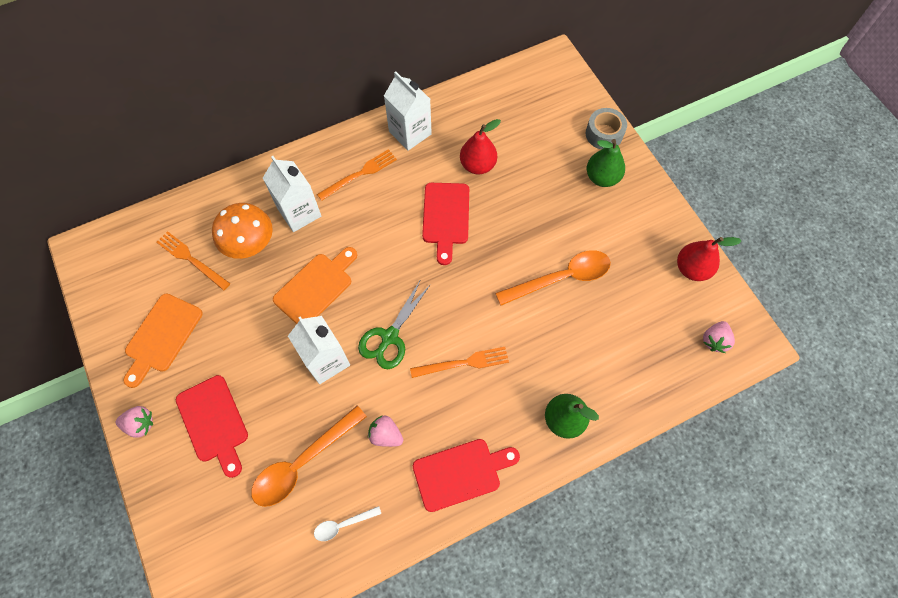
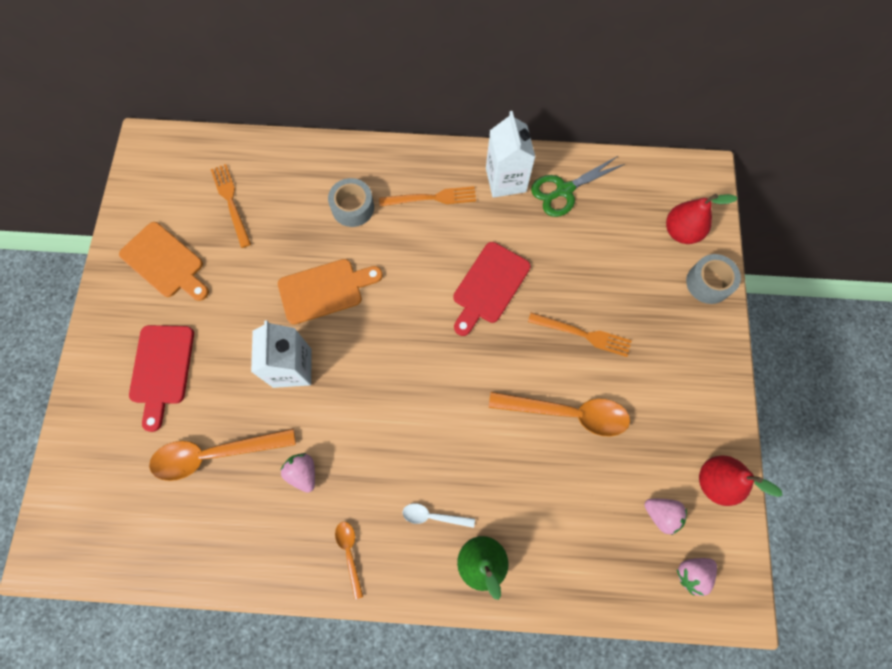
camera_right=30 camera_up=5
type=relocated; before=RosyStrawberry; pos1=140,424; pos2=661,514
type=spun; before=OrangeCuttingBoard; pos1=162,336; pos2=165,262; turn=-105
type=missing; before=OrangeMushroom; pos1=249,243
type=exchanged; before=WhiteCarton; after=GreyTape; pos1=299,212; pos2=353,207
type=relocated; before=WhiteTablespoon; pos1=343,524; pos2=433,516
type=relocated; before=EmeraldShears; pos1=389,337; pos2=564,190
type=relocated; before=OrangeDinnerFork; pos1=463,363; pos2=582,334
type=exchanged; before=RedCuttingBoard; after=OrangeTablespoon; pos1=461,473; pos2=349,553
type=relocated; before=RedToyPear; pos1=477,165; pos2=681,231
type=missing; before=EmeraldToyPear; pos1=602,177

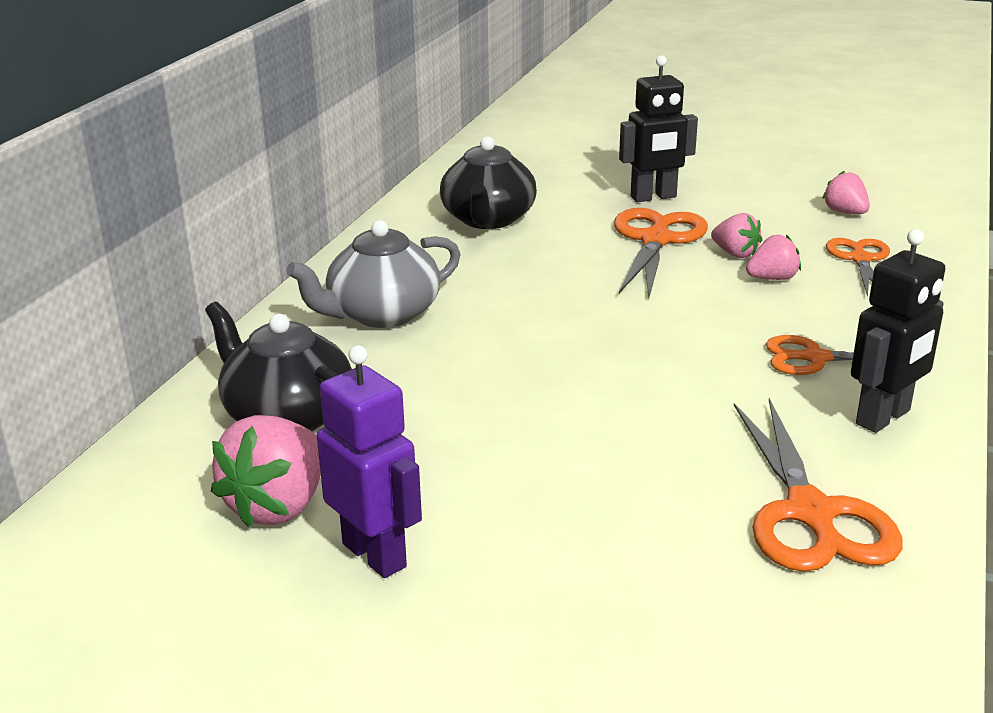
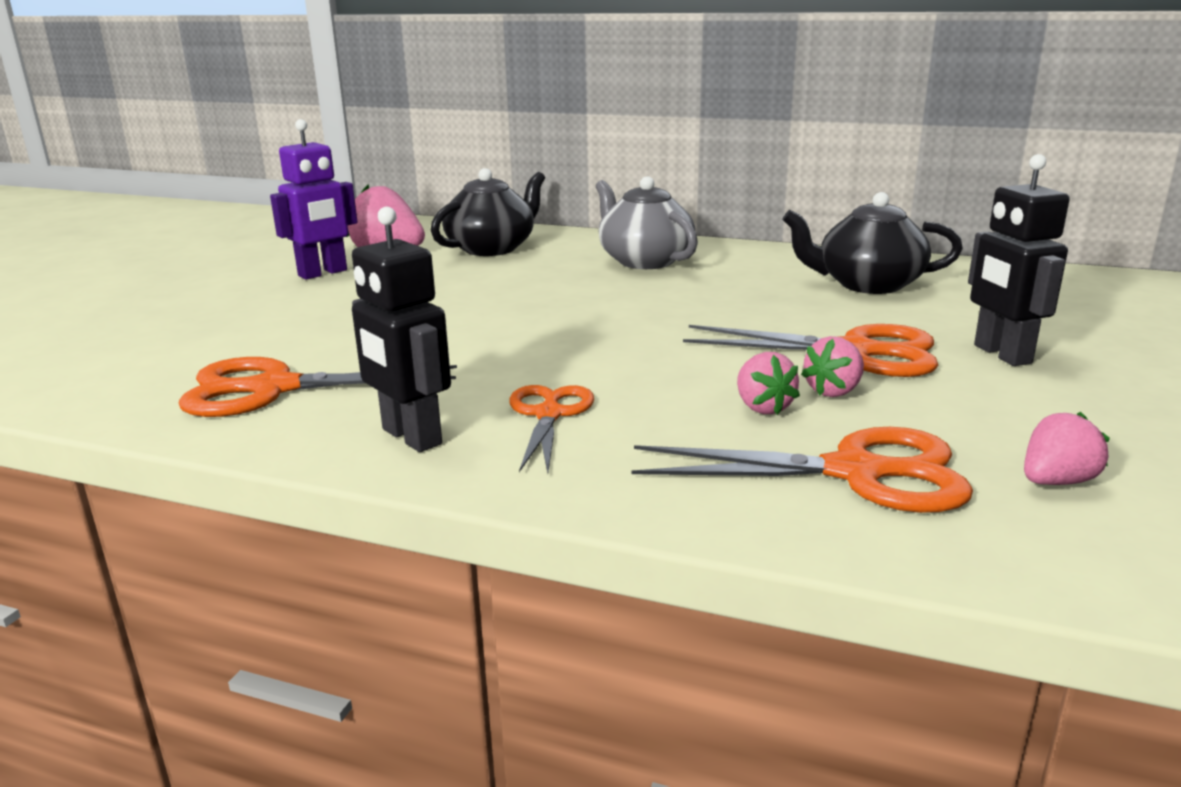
camera_right=90 camera_up=-5
type=size; before=OrangeShears; pos1=860,259; pos2=854,472; scale=1.57

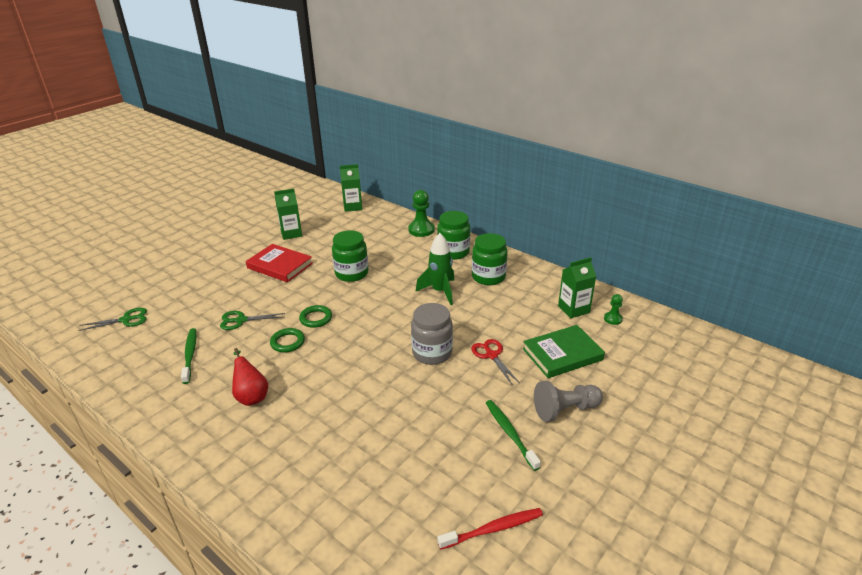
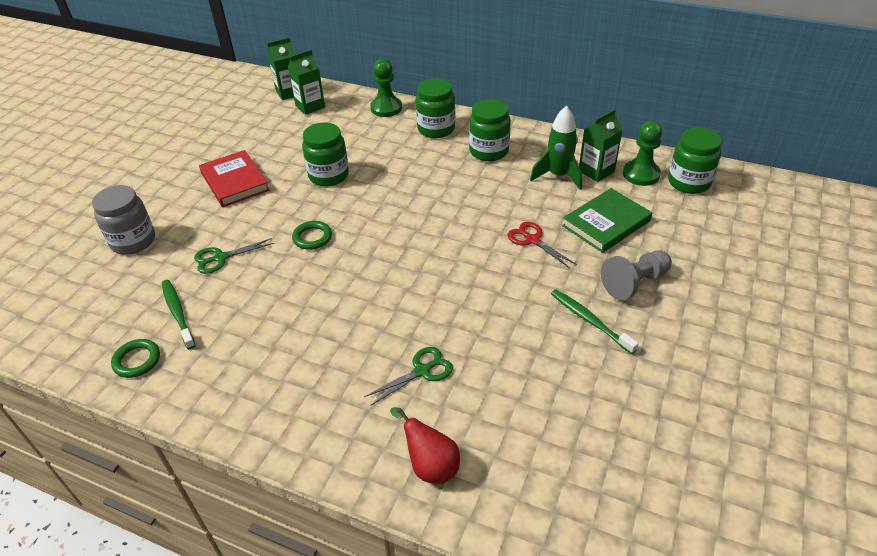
camera_right=-15 camera_up=10
type=relocated; before=EmeraldShears; pos1=126,320; pos2=422,371
type=relocated; before=RedToyPear; pos1=251,396; pos2=430,465
type=spun; before=RedHardback; pos1=280,266; pos2=235,182; turn=45
type=relocated; before=EmeraldTorus; pos1=287,342; pos2=137,360
type=relocated; before=EmeraldCarton; pos1=291,233; pos2=310,106
type=relocated; before=GreyJar; pos1=432,353; pos2=133,241
type=relocated; before=EmeraldSpaceship; pos1=440,291; pos2=558,176
type=missing; before=RedToothBrush; pos1=493,529
type=size; before=EmeraldGamePawn; pos1=613,319; pos2=641,174; scale=1.82
type=appeared; after=EmeraldJar; pos2=689,182

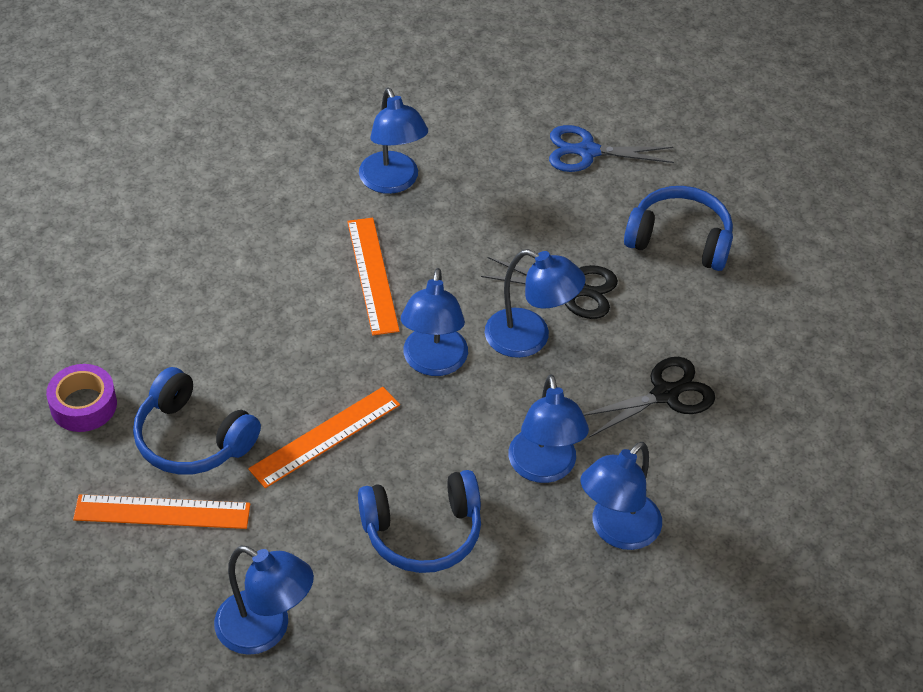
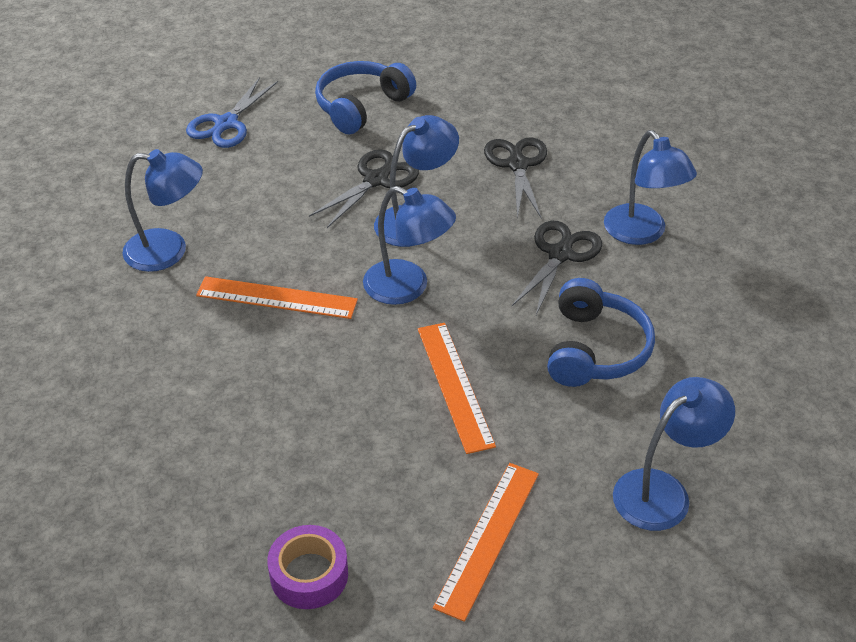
camera_right=-65 camera_up=-5
type=missing; before=RoyalBlueOverEarHeadphones; pos1=192,438
type=exchanged; before=RoyalBlueLamp; after=BlackShears; pos1=544,468; pos2=560,254

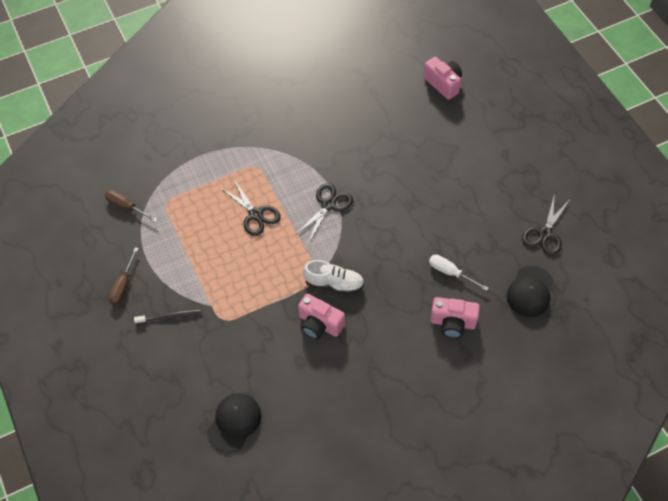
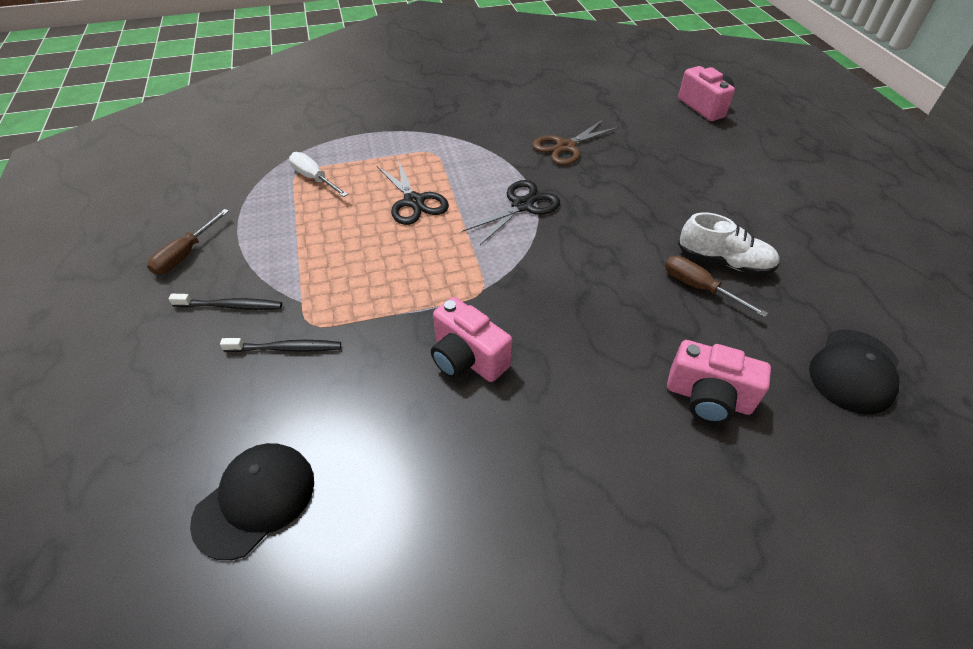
camera_right=10 camera_up=-10
type=relocated; before=DarkBrownHandScrewdriver; pos1=126,207; pos2=699,288
type=relocated; before=WhiteShoe; pos1=334,283; pos2=724,262
type=relocated; before=WhiteHandScrewdriver; pos1=450,273; pos2=314,178
type=missing; before=BlackShears; pos1=545,234
type=appeared; after=BlackToothBrush; pos2=286,348
type=appeared; after=DarkBrownShears; pos2=566,147

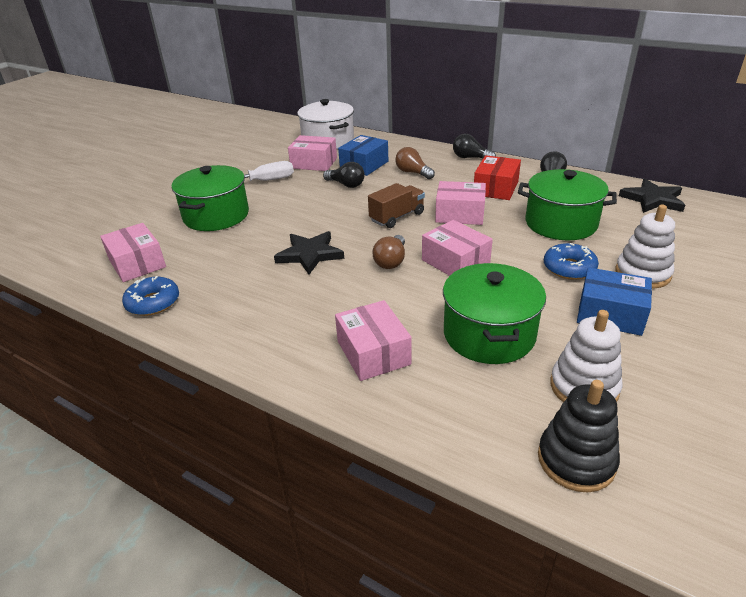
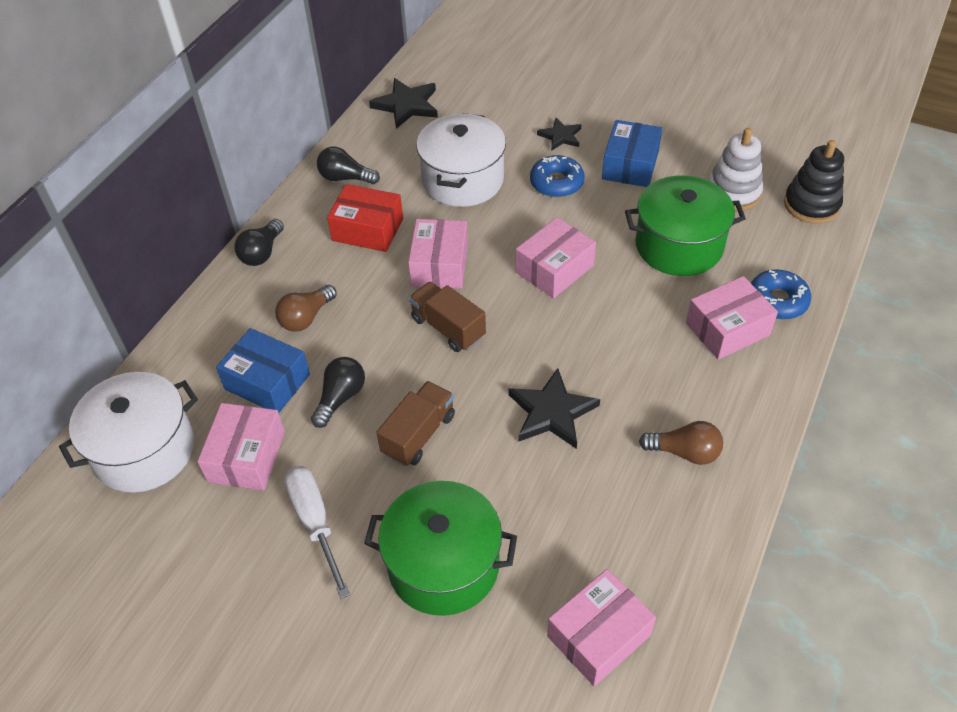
camera_right=-95 camera_up=15
type=relocated; before=RoyalBlueDoughnut; pos1=153,302; pos2=777,301
type=relocated; before=DarkBrownLightBulb; pos1=391,261; pos2=684,452
type=colour; before=EmeraldPot; after=WhitePot; pos1=561,223; pos2=463,180
type=exchanged; before=WhiteRingStacker; after=BlackStarShape; pos1=642,273; pos2=560,136
type=appeared; after=DarkBrownToyTruck; pos2=419,434

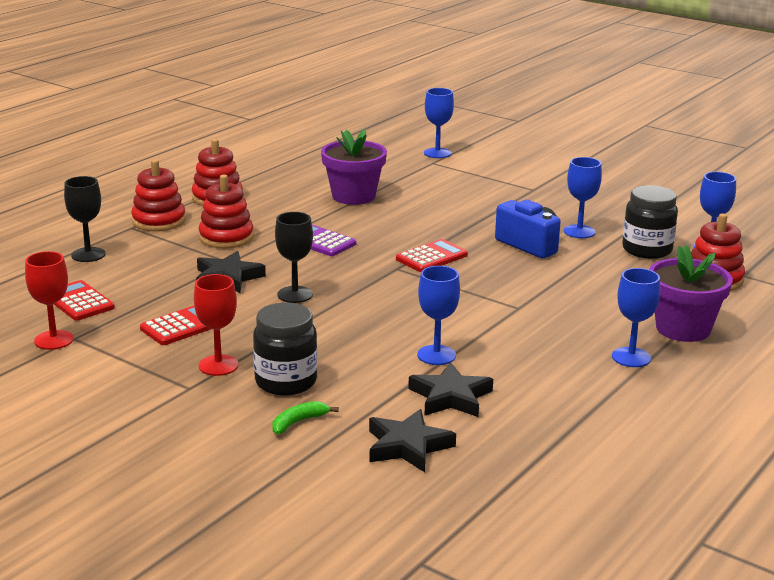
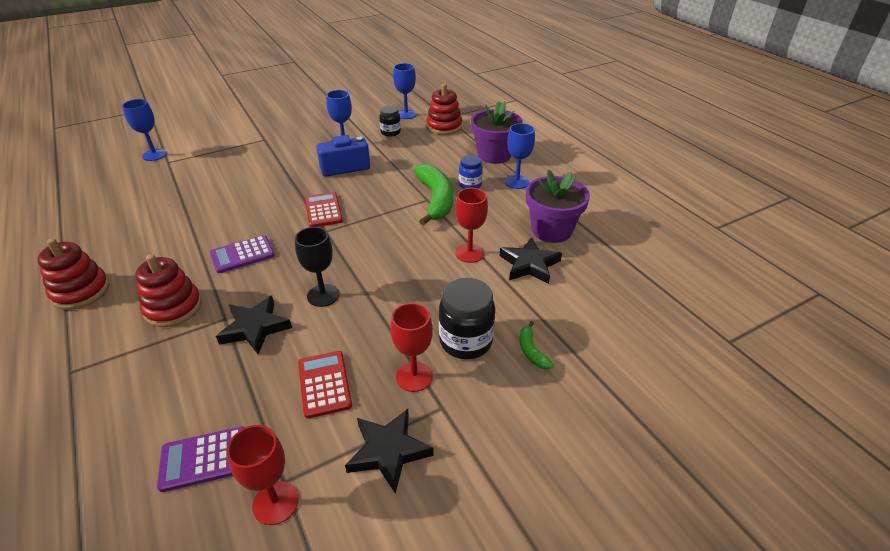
camera_right=-65 camera_up=15
type=colour; before=RedAddingMachine; after=PurpleAddingMachine; pos1=79,302; pos2=204,459
type=missing; before=BlackGoblet; pos1=88,255
type=missing; before=RedRingStacker; pos1=159,221
type=relocated; before=PurplePottedPlant; pos1=353,196; pos2=551,230
type=relocated; before=BlackStarShape; pos1=407,446; pos2=388,451
type=colour; before=RoyalBlueGoblet; after=RedGoblet; pos1=436,355; pos2=469,253
type=size; before=BlackJar; pos1=647,250; pos2=390,132; scale=0.61
type=appeared; after=EmeraldBananaFruit; pos2=436,199
type=appeared; after=RoyalBlueJar; pos2=470,185

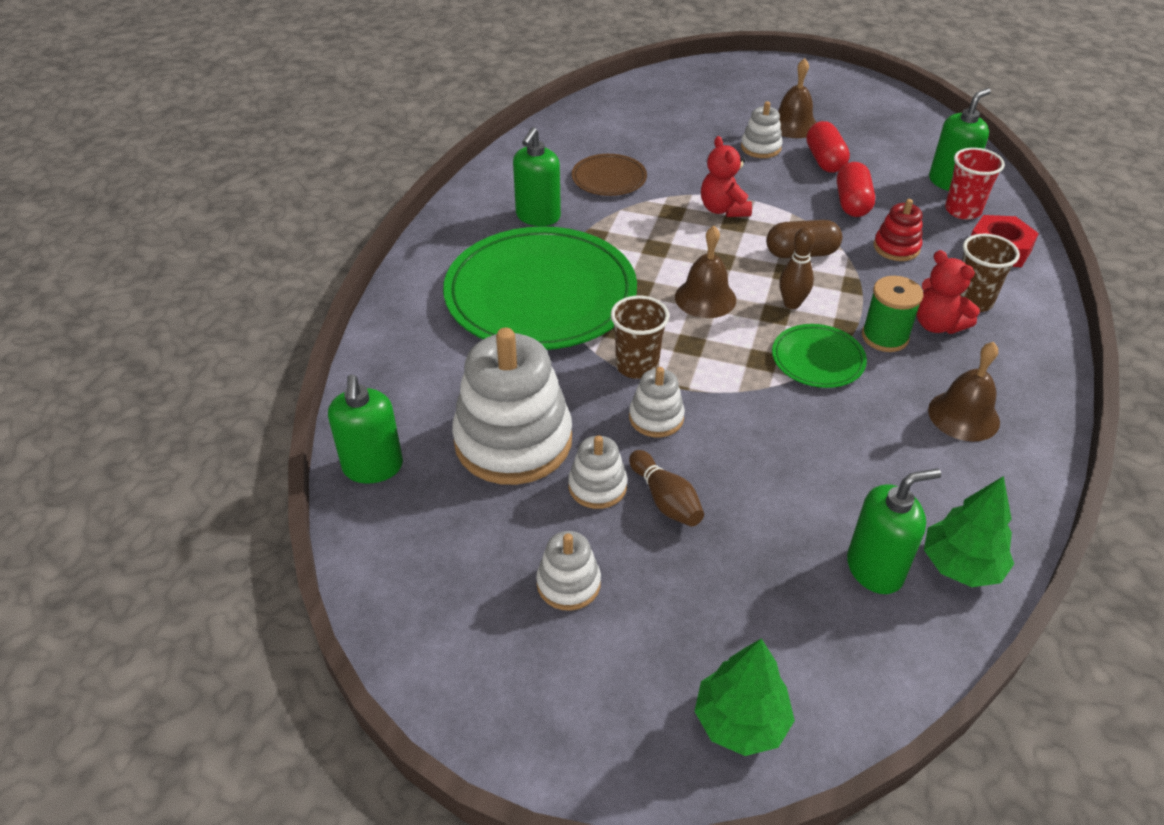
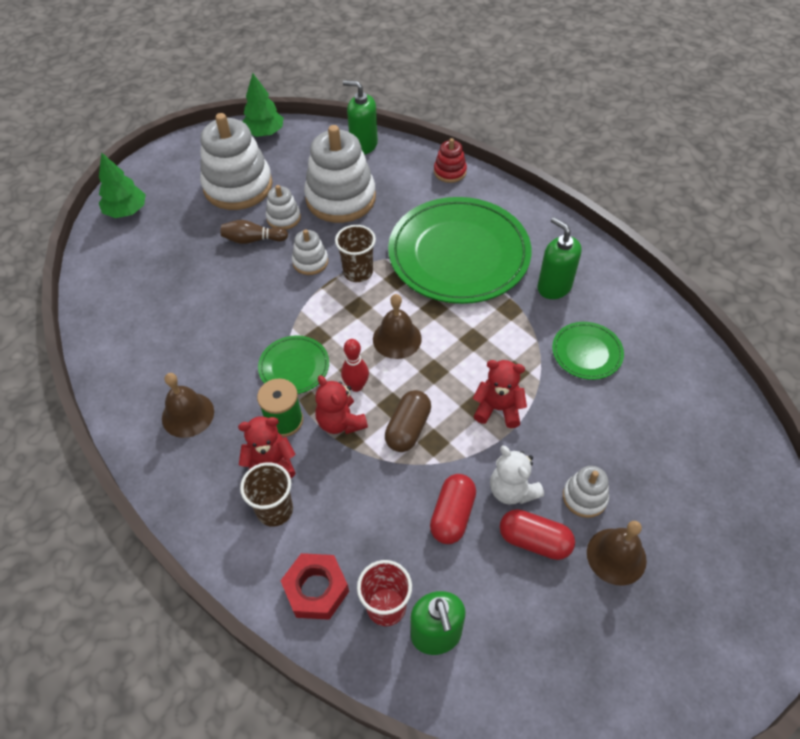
camera_right=120 camera_up=10
type=size; before=WhiteRingStacker; pos1=568,584; pos2=238,186; scale=2.09
type=colour; before=DarkBrownDinnerPlate; after=EmeraldDinnerPlate; pos1=609,178; pos2=587,352
type=colour; before=DarkBrownBowlingPin; after=RedBowlingPin; pos1=792,304; pos2=356,386
type=spun; before=RedCapsule; pos1=852,203; pos2=452,515; turn=75
type=missing; before=EmeraldSoapDispenser; pos1=875,569
type=relocated; before=RedRingStacker; pos1=896,247; pos2=450,172
type=relocated; before=EmeraldToyTree; pos1=961,565; pos2=264,133
type=appeared; after=RedTeddy; pos2=340,422
type=appeared; after=WhiteTeddy; pos2=512,490

